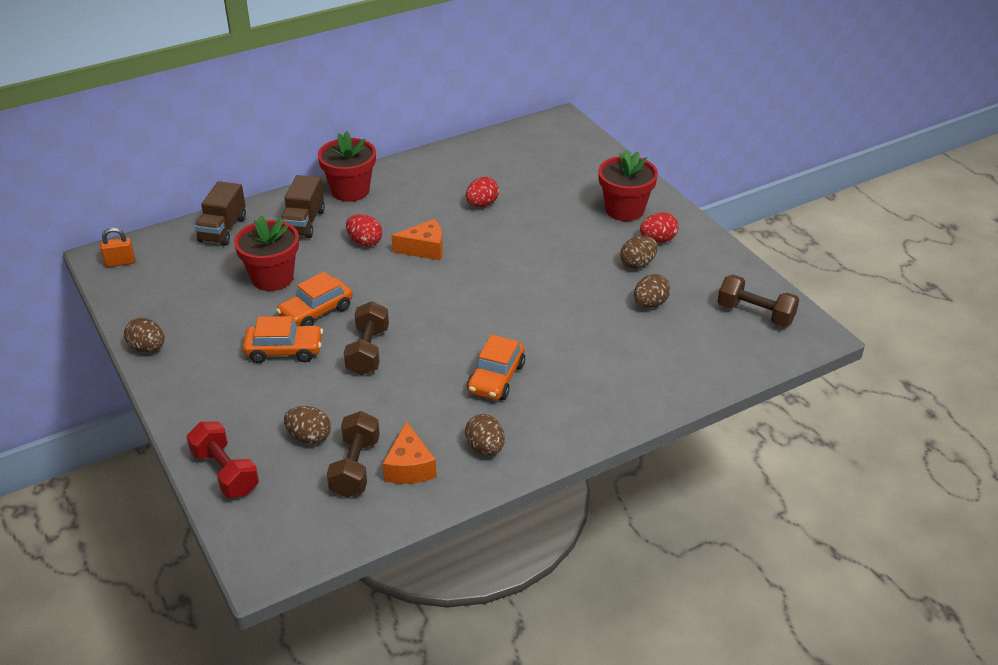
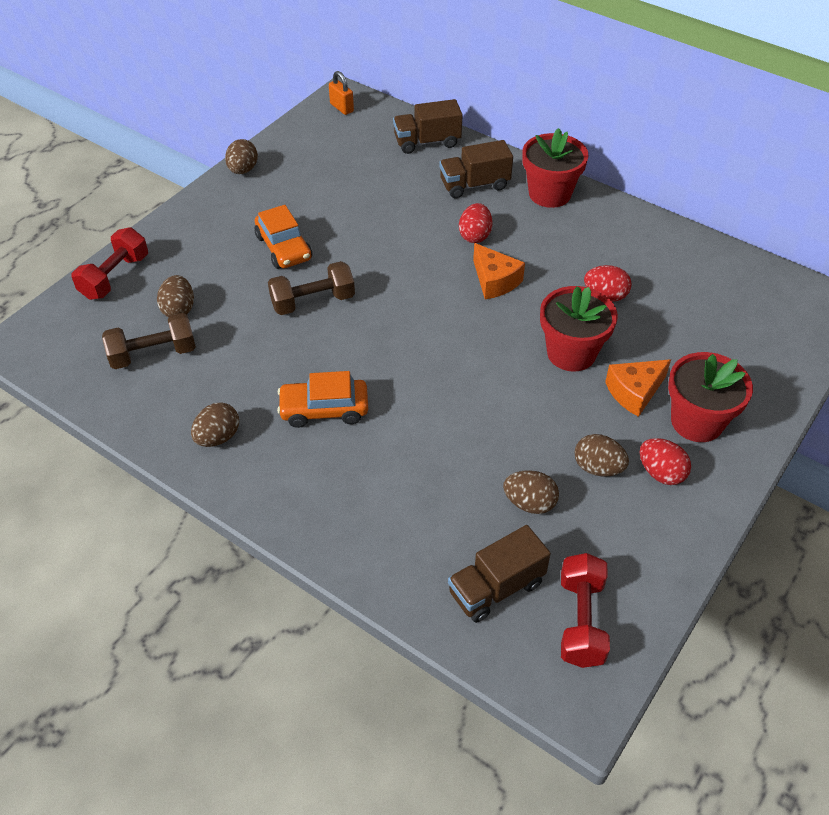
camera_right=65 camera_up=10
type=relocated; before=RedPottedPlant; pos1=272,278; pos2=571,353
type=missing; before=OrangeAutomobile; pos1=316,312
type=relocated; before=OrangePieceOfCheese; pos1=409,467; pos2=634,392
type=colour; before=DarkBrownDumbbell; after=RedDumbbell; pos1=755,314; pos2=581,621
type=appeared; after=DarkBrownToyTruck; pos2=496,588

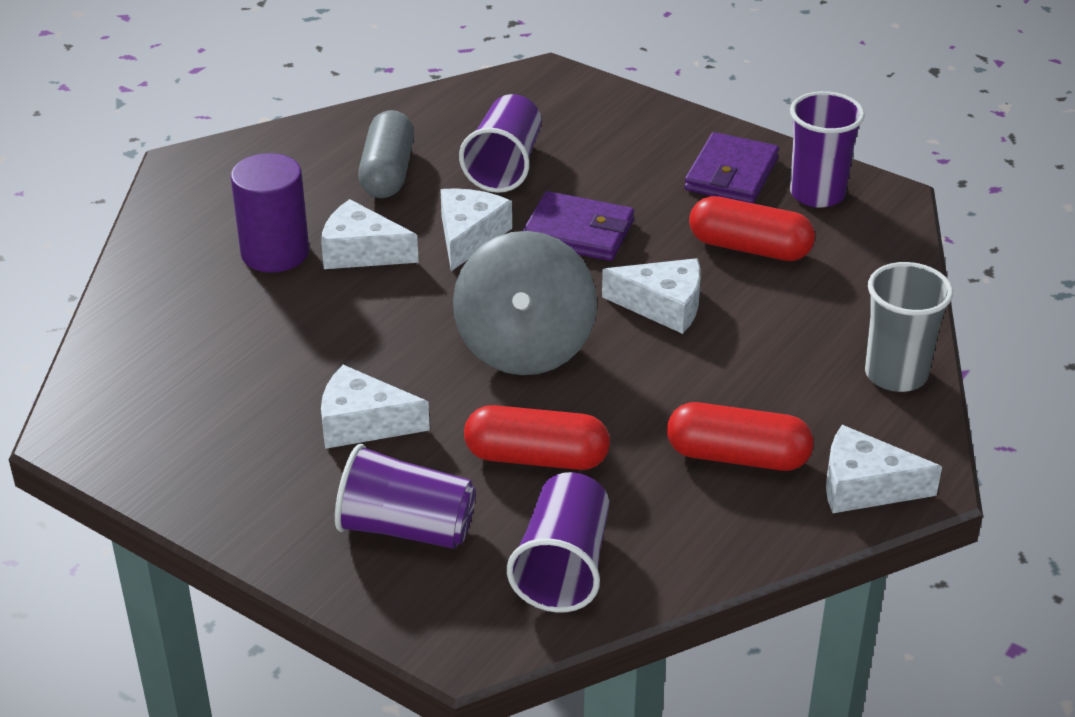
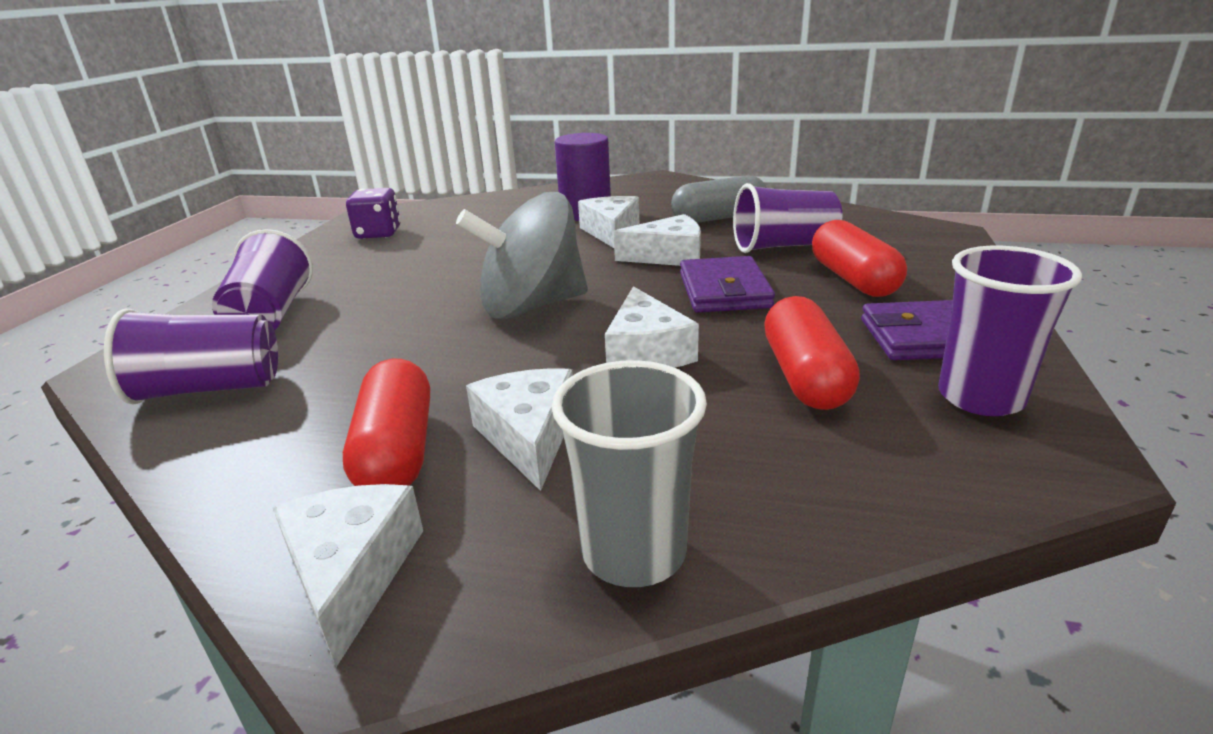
camera_right=70 camera_up=-10
type=relocated; before=WhitePieceOfCheese; pos1=363,423; pos2=529,436
type=relocated; before=RedCapsule; pos1=536,458; pos2=853,279
type=appeared; after=PurpleGameDie; pos2=378,233

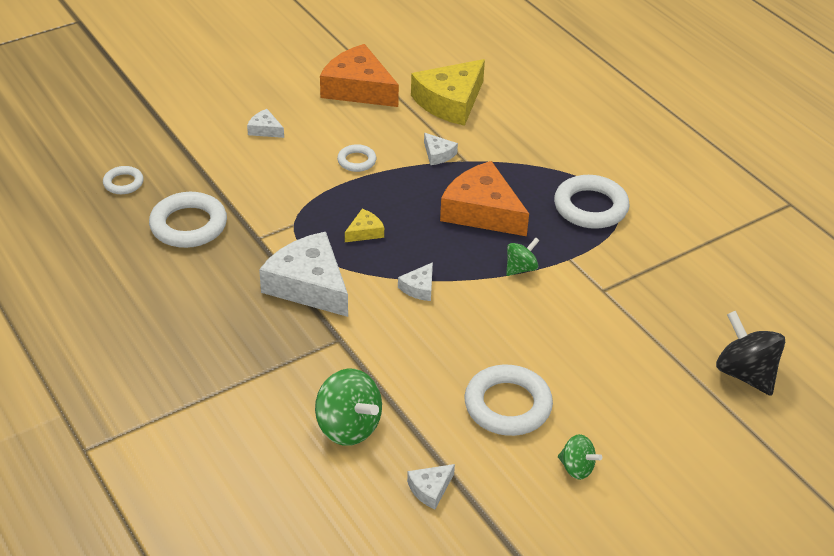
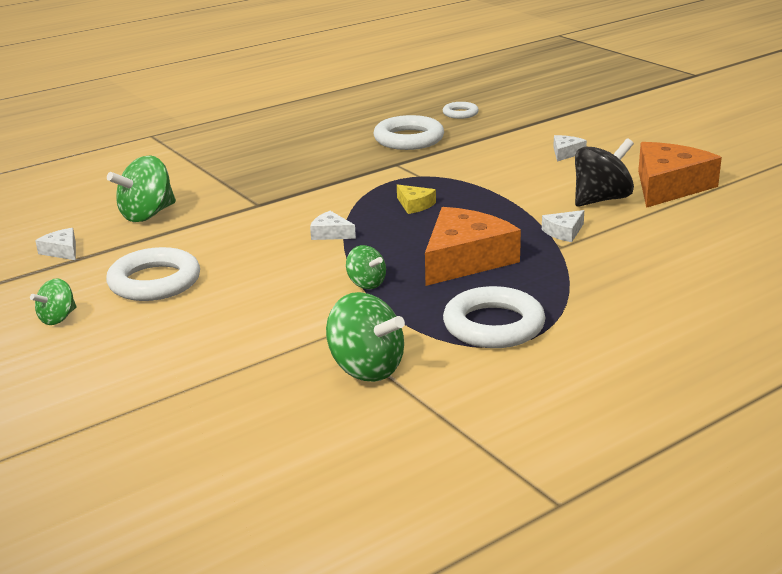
camera_right=90 camera_up=-15
type=missing; before=WhitePieceOfCheese; pos1=309,285
type=missing; before=WhiteTorus; pos1=356,161
type=missing; before=BrightYellowPieceOfCheese; pos1=450,102
type=relocated; before=BlackToyTop; pos1=745,374; pos2=601,199
type=appeared; after=EmeraldToyTop; pos2=366,369

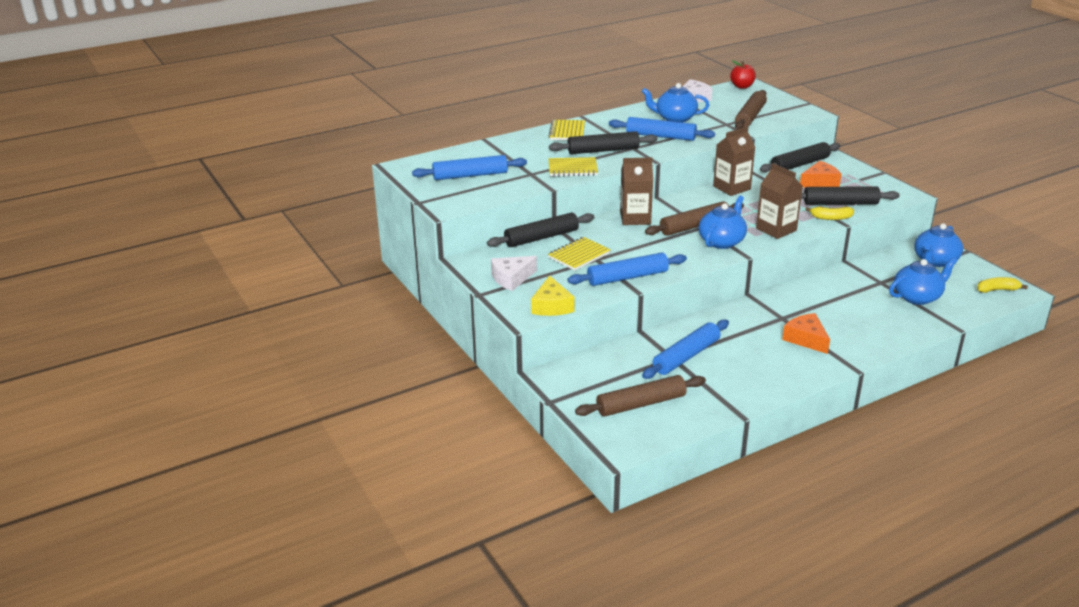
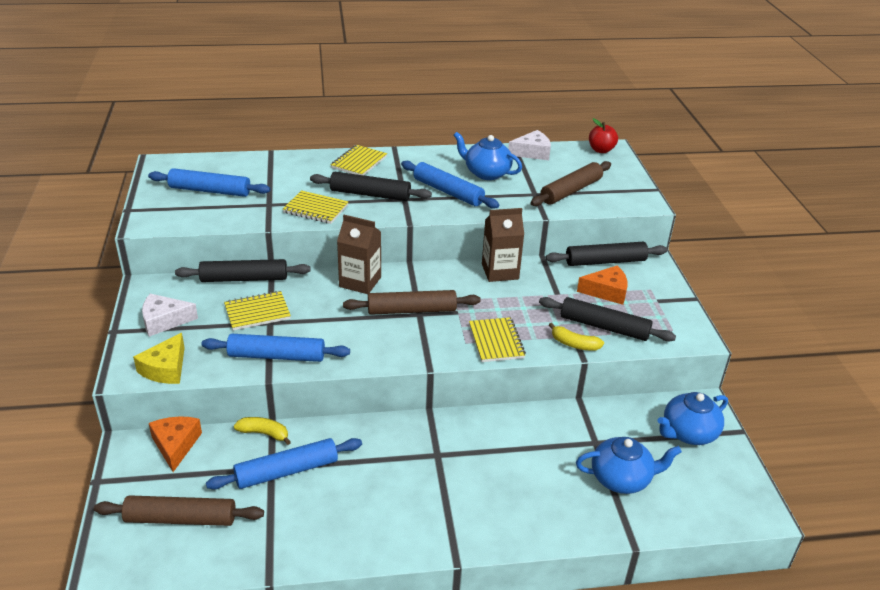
camera_right=20 camera_up=5
type=missing; before=RoyalBlueTeapot; pos1=722,241
type=exchanged; before=DarkBrownCarton; after=BrightYellowNotepad; pos1=776,229; pos2=496,341
type=relocated; before=OrangePieceOfCheese; pos1=806,339; pos2=176,445
type=relocated; before=BrightYellowBananaFruit; pos1=997,290; pos2=264,433

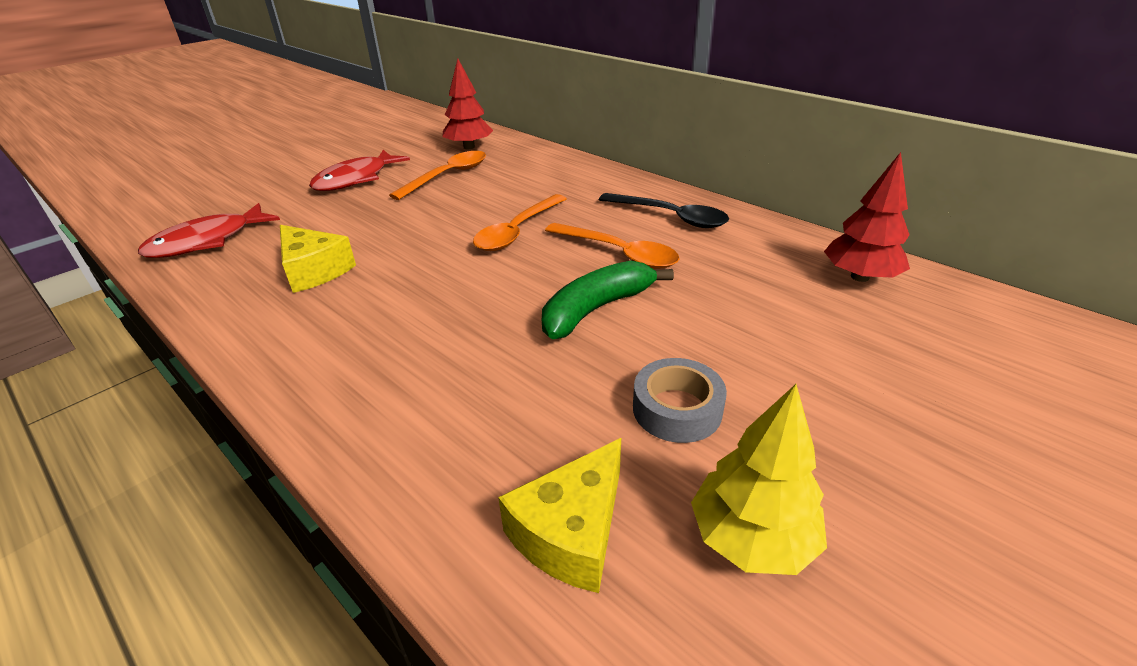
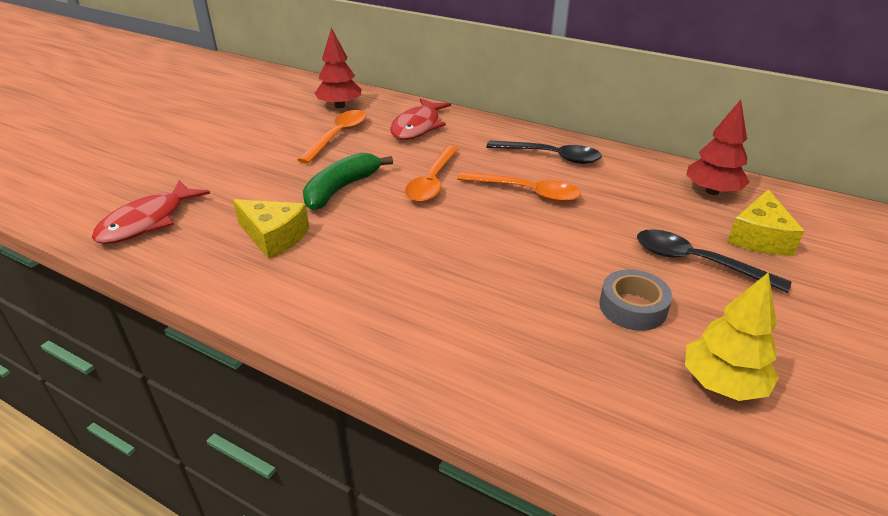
camera_right=-15 camera_up=0
type=relocated; before=RedToyFish; pos1=356,179; pos2=418,126
type=relocated; before=BrightYellowPieceOfCheese; pos1=571,531; pos2=759,237
type=relocated; before=EmeraldBananaFruit; pos1=596,309; pos2=341,189
type=appeared; after=BlackTablespoon; pos2=696,262

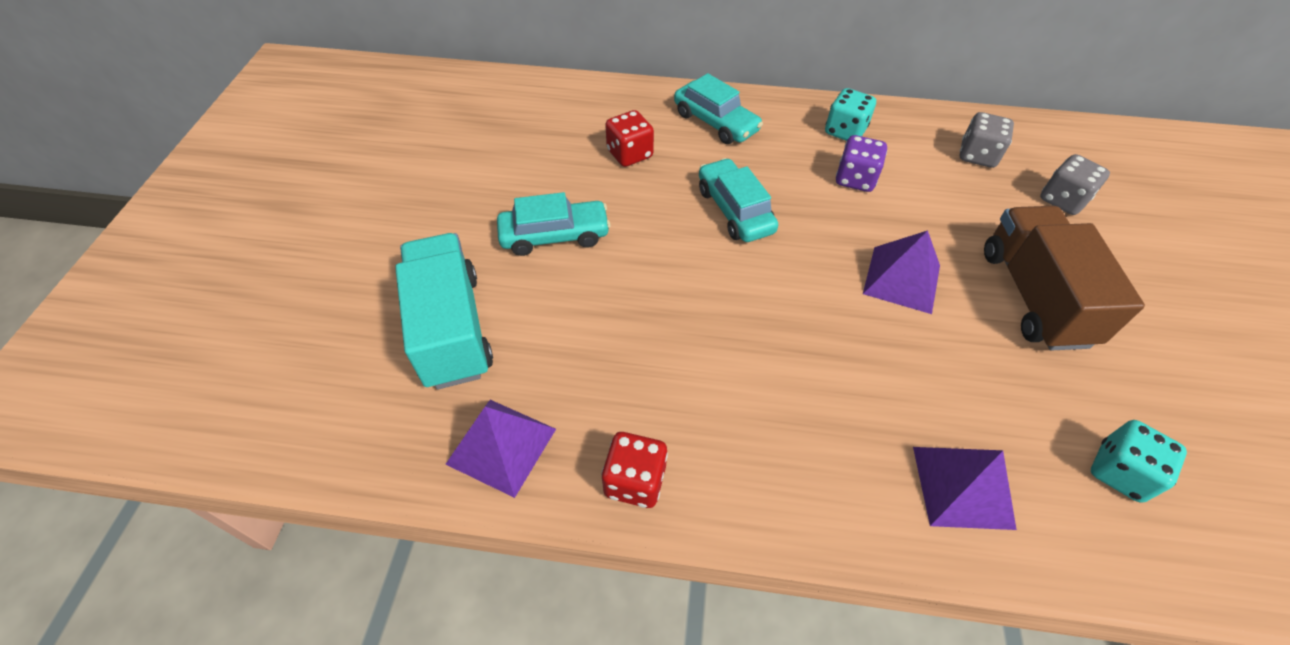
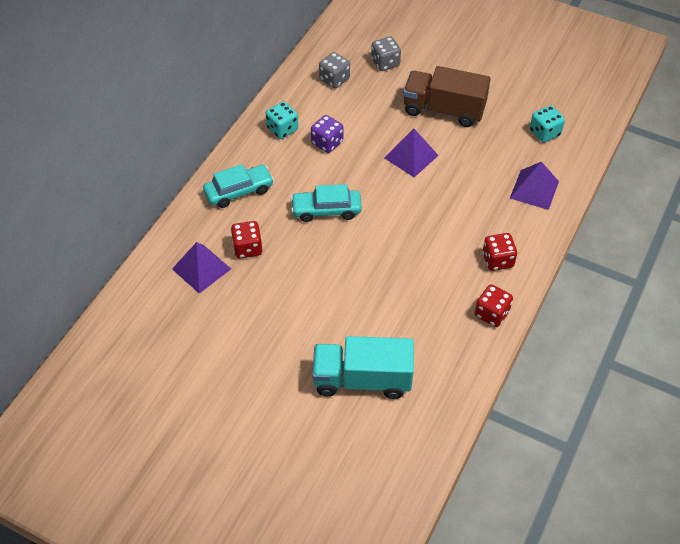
camera_right=-70 camera_up=0
type=relocated; before=PurplePyramid; pos1=501,446; pos2=201,269
type=missing; before=TurquoiseAutomobile; pos1=555,236
type=appeared; after=RedGameDie; pos2=497,260

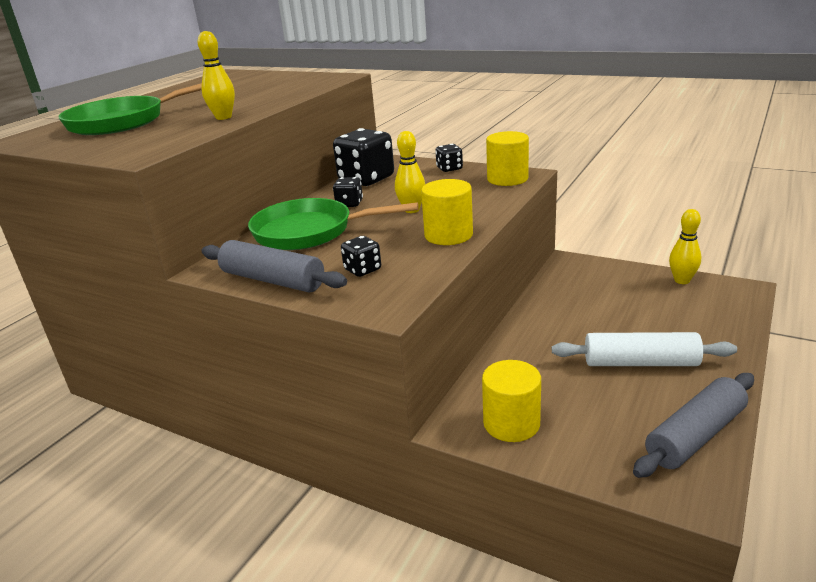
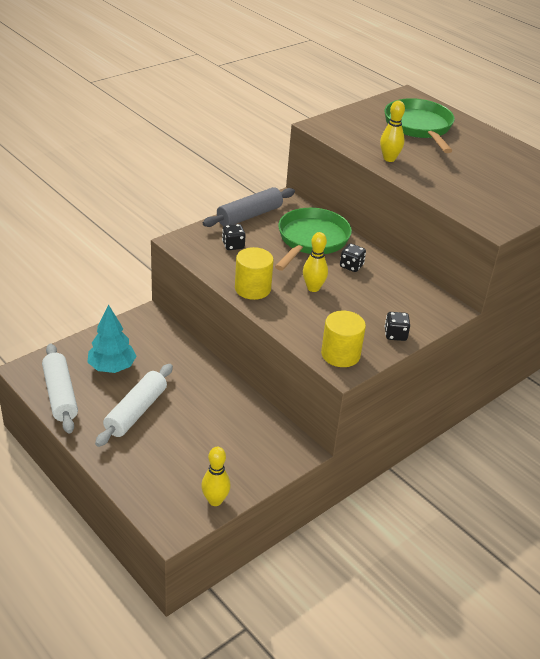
camera_right=105 camera_up=10
type=missing; before=BlackGameDie; pos1=366,179
type=missing; before=BrightYellowCylinderShape; pos1=511,423
type=colour; before=GreyPastryRoller; after=WhitePastryRoller; pos1=695,435; pos2=60,395
type=appeared; after=TurquoiseToyTree; pos2=112,367

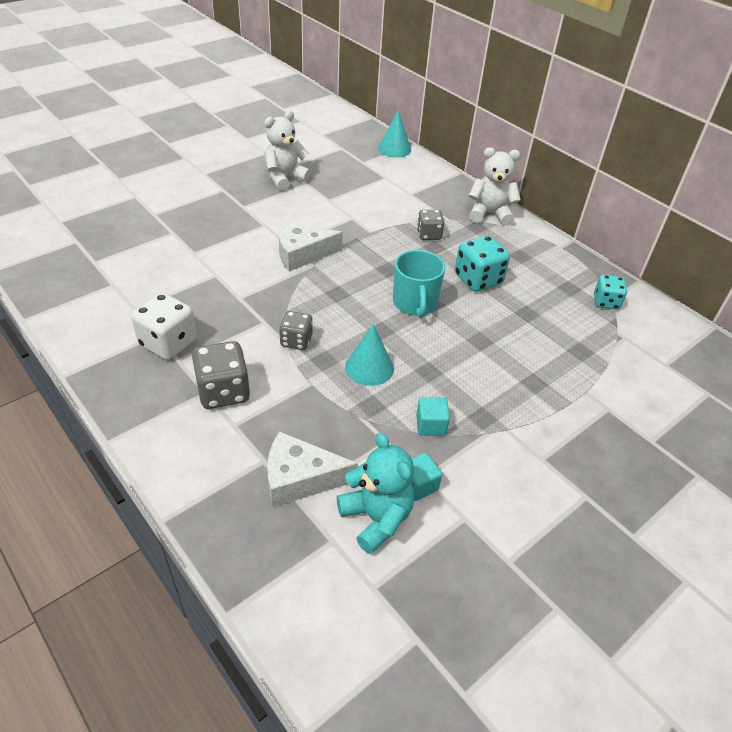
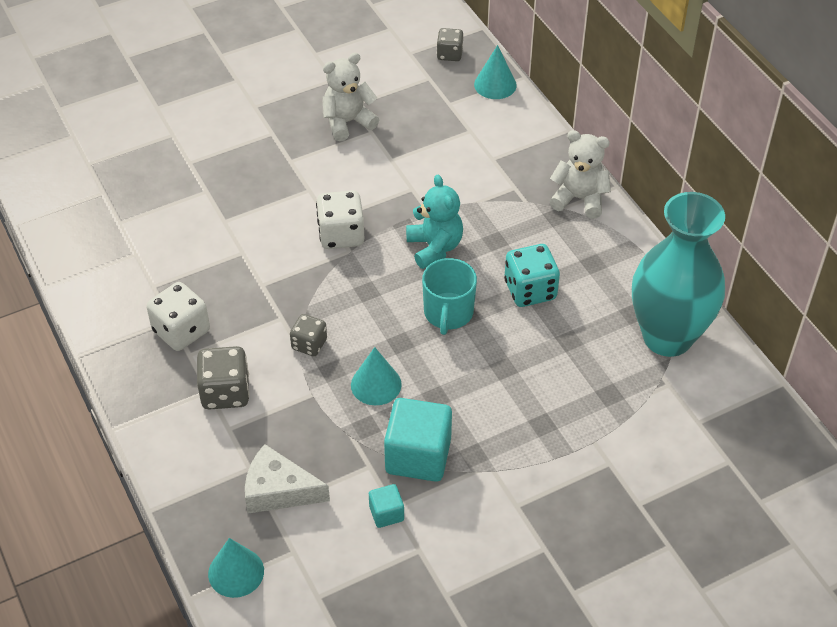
camera_right=15 camera_up=5
type=exchanged; before=WhitePieceOfCheese; after=WhiteGameDie; pos1=302,254; pos2=341,235
type=relocated; before=TurquoiseTeddy; pos1=376,518; pos2=434,247
type=size; before=TurquoiseBlock; pos1=430,425; pos2=418,456; scale=2.05
type=relocated; before=GreyGameDie; pos1=429,235; pos2=449,54
type=exchanged; before=TurquoiseGameDie; after=TurquoiseFlowerVase; pos1=606,302; pos2=667,337
type=appeared; after=TurquoiseConeShape; pos2=236,572

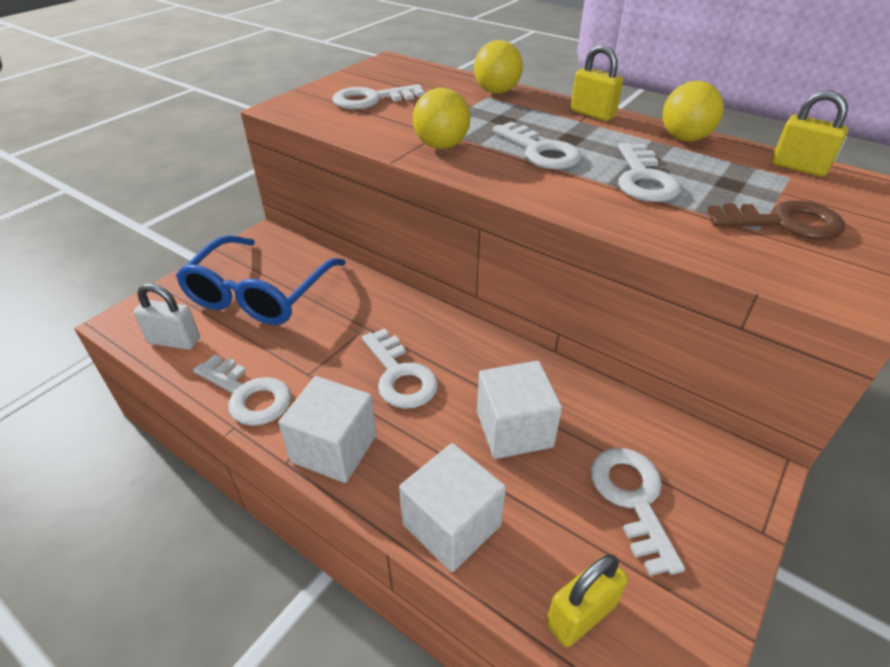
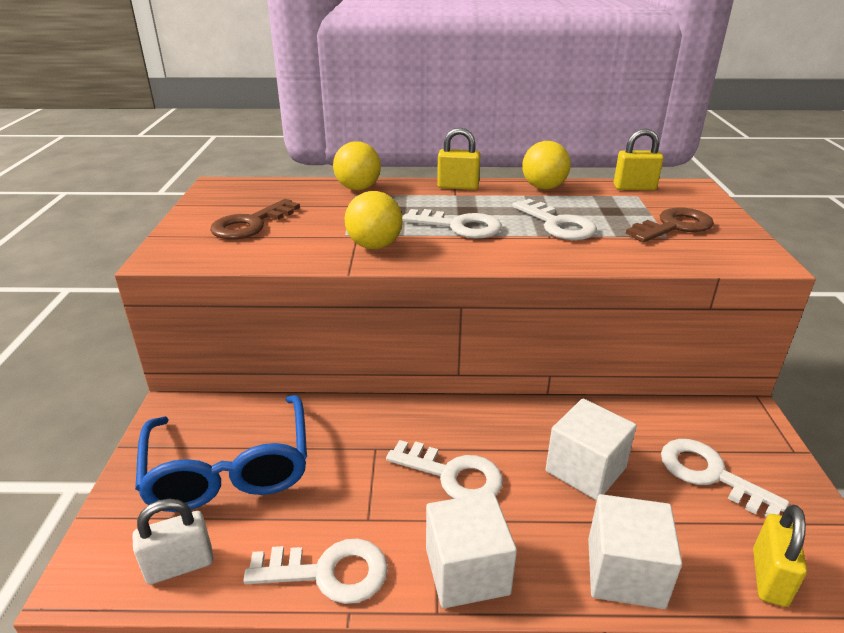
camera_right=-35 camera_up=-10
type=colour; before=WhiteKey; after=DarkBrownKey; pos1=371,100; pos2=251,224

